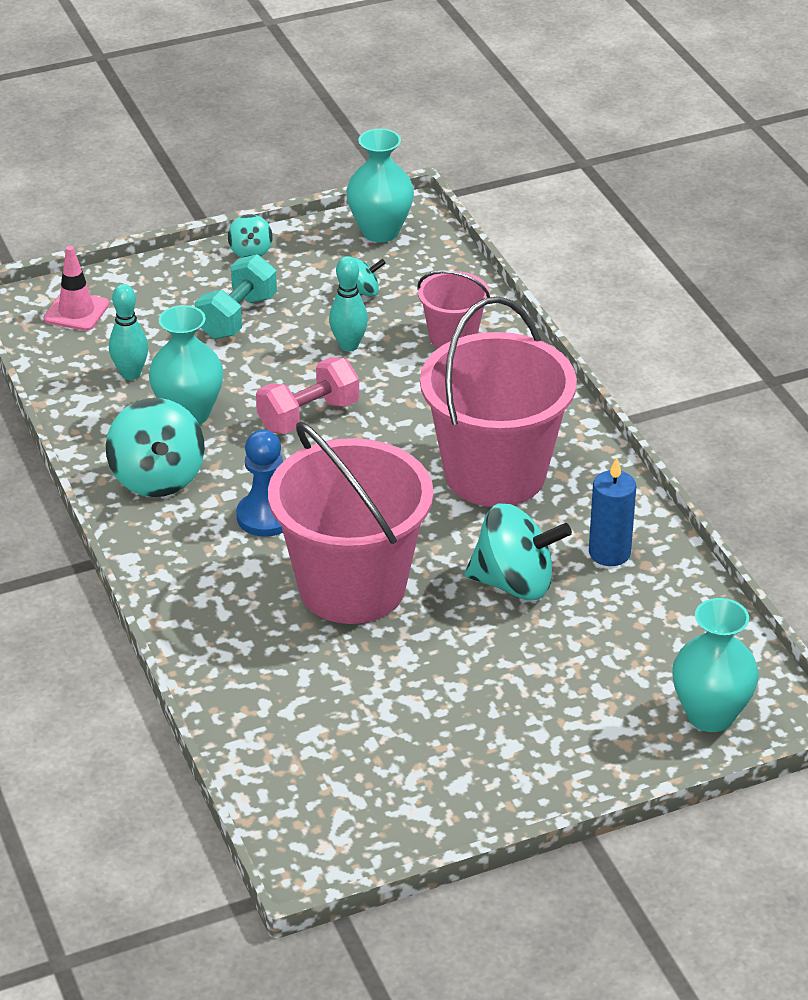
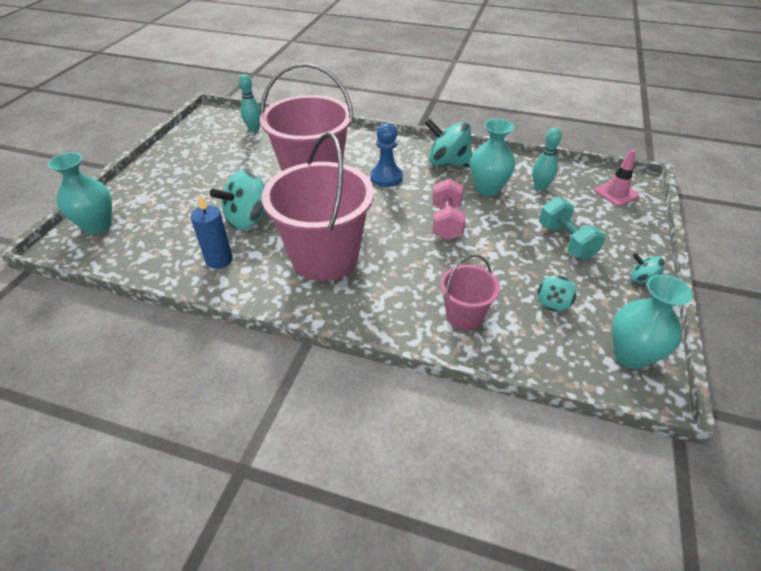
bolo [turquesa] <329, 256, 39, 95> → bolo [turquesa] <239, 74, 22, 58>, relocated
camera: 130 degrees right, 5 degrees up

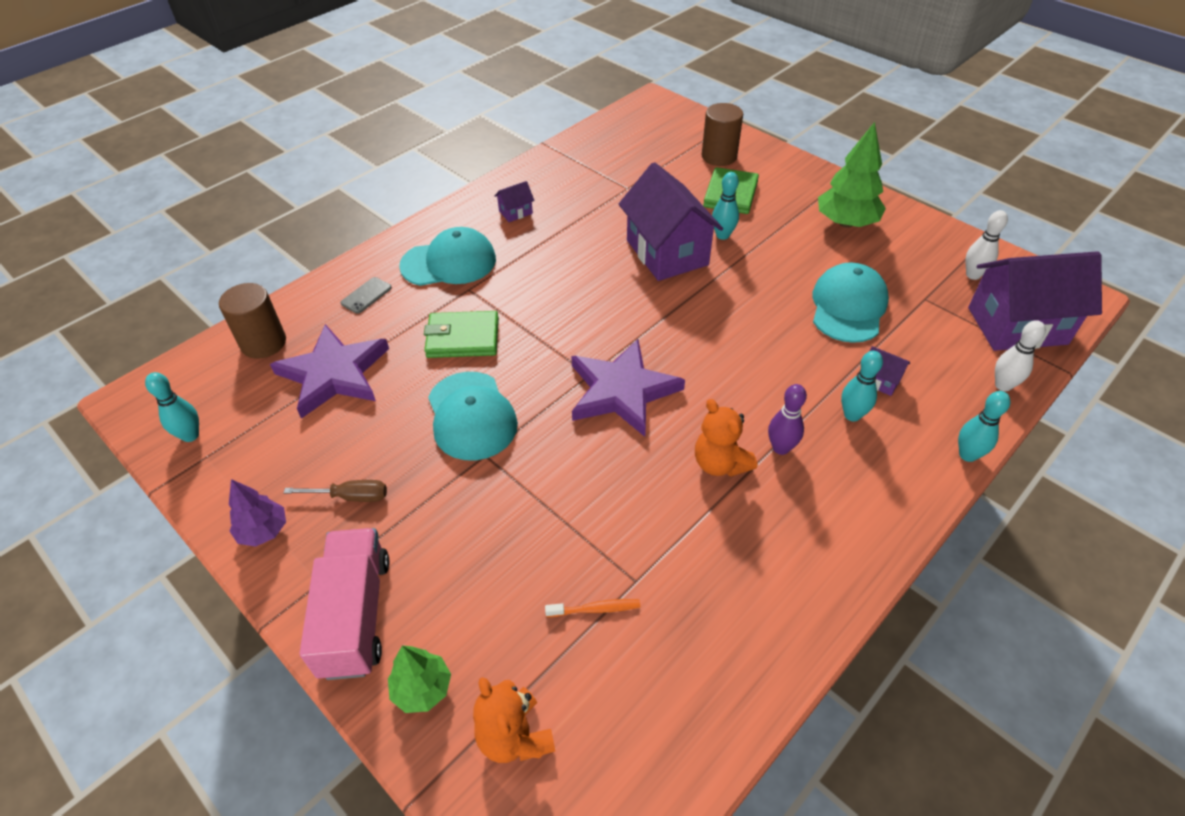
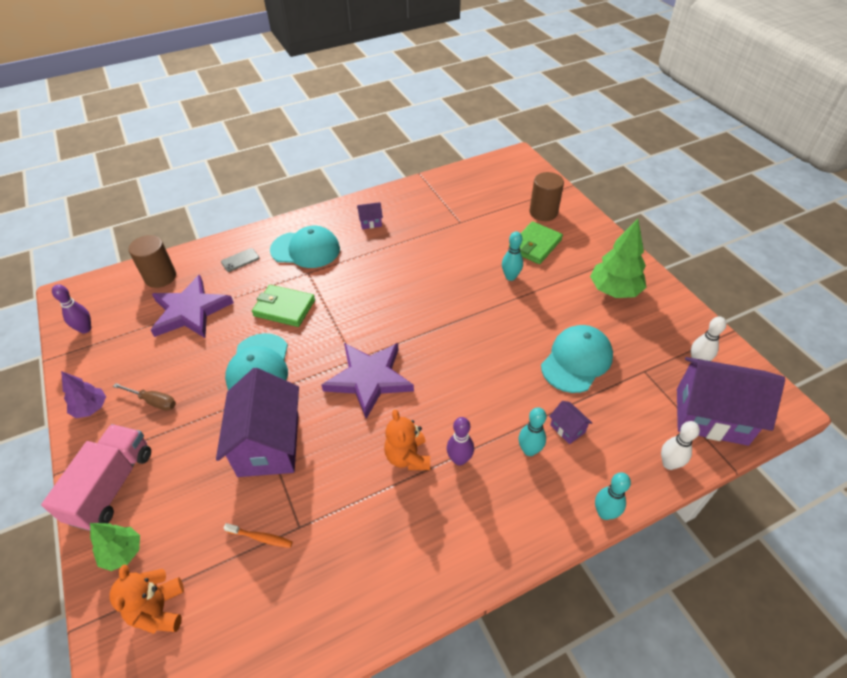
bolo [turquesa] <145, 372, 54, 70> → bolo [morado] <52, 284, 39, 49>
casa [morado] <619, 162, 104, 119> → casa [morado] <216, 368, 83, 109>, relocated
camera: 20 degrees right, 0 degrees up

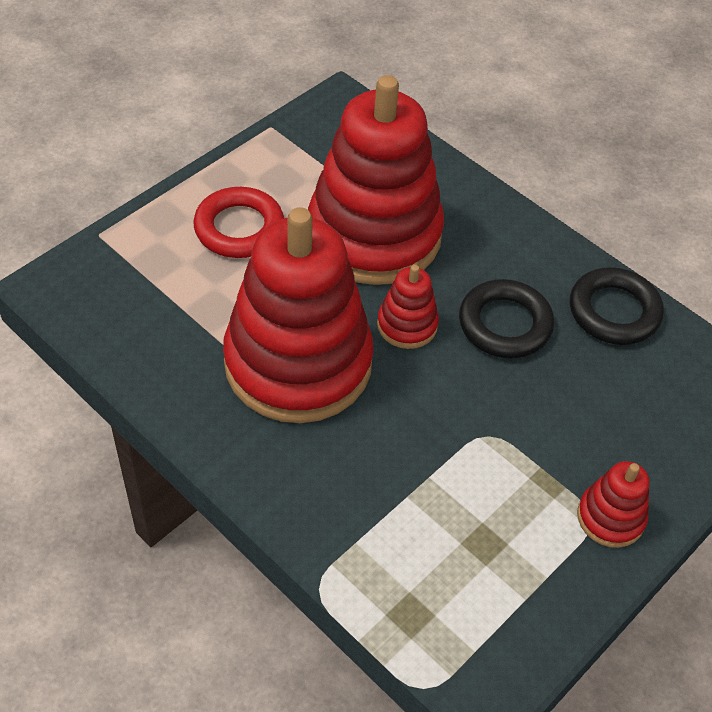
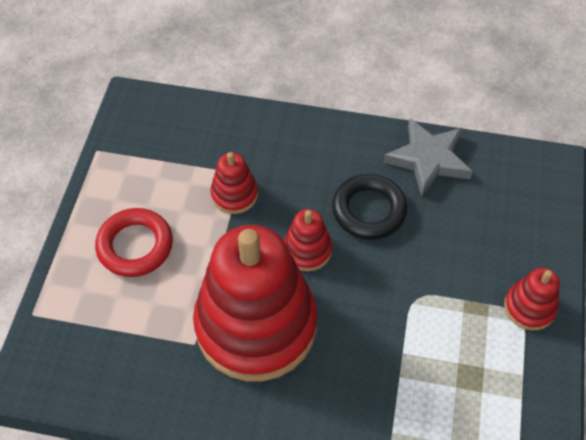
juguete apilable [rojo] <308, 75, 136, 210> → juguete apilable [rojo] <210, 152, 48, 62>, x0.43
anillo [negro] <570, 267, 94, 78> → estrella [gris] <383, 118, 90, 78>
camera: 30 degrees left, 5 degrees up

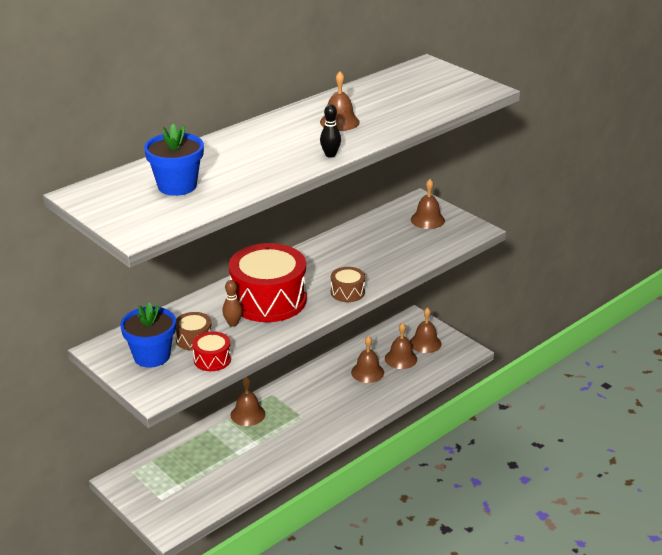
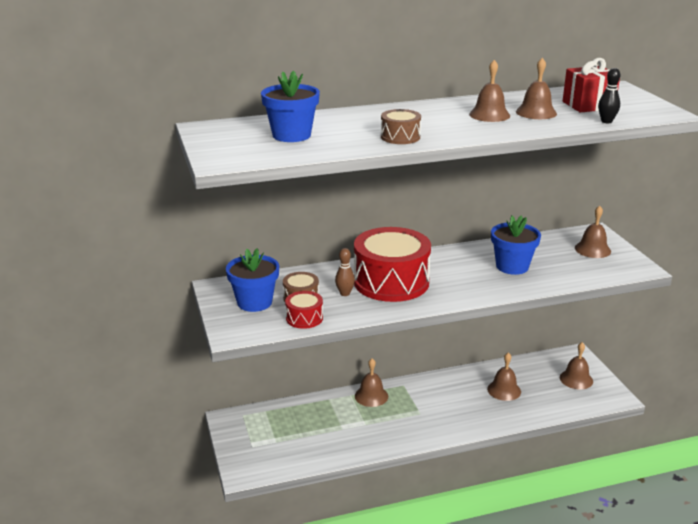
bolo [negro] <320, 104, 21, 54> → bolo [negro] <598, 68, 22, 55>, relocated
tambor [marrón] <331, 267, 34, 35> → tambor [marrón] <381, 109, 40, 35>, relocated
campana [marrón] <385, 323, 32, 46> → campana [marrón] <516, 58, 41, 61>, relocated
- → maceta [azul] <491, 216, 50, 59>
- → regalo [rojo] <563, 58, 57, 54>
camera: 25 degrees right, 5 degrees down

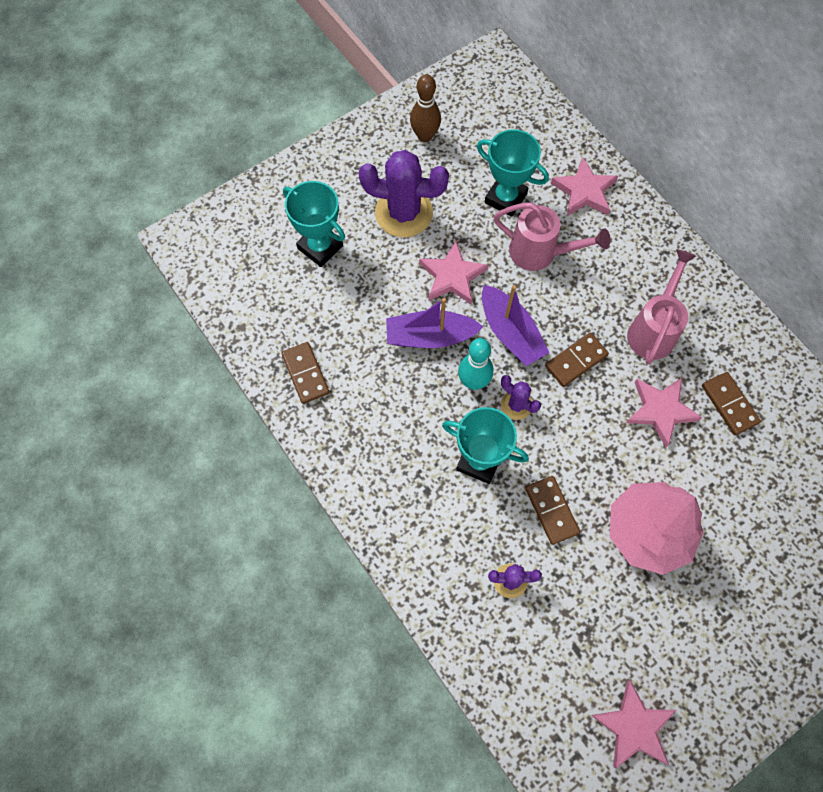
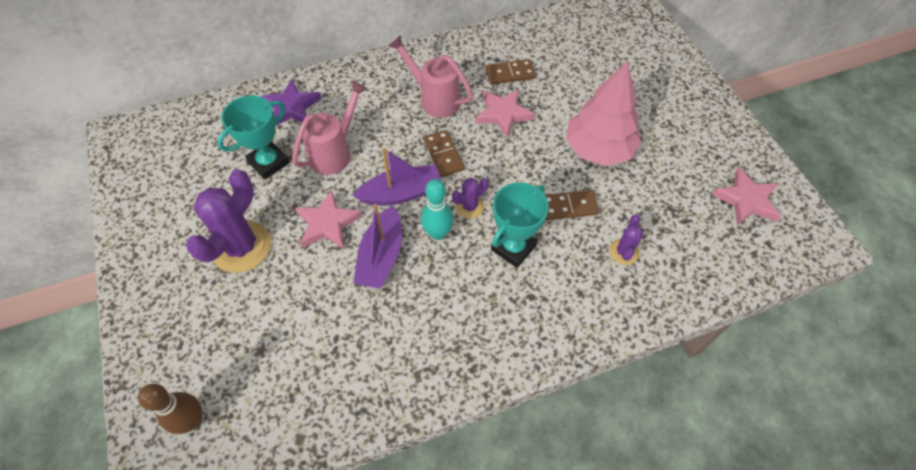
ficha de dominó [marrón] <281, 342, 49, 62> → -
trofeo [turquesa] <283, 181, 62, 86> → -
bolo [marrón] <410, 74, 31, 68> → bolo [marrón] <138, 384, 64, 50>, relocated
estrella [rosa] <551, 157, 67, 59> → estrella [morado] <261, 79, 61, 47>
camera: 75 degrees left, 10 degrees down

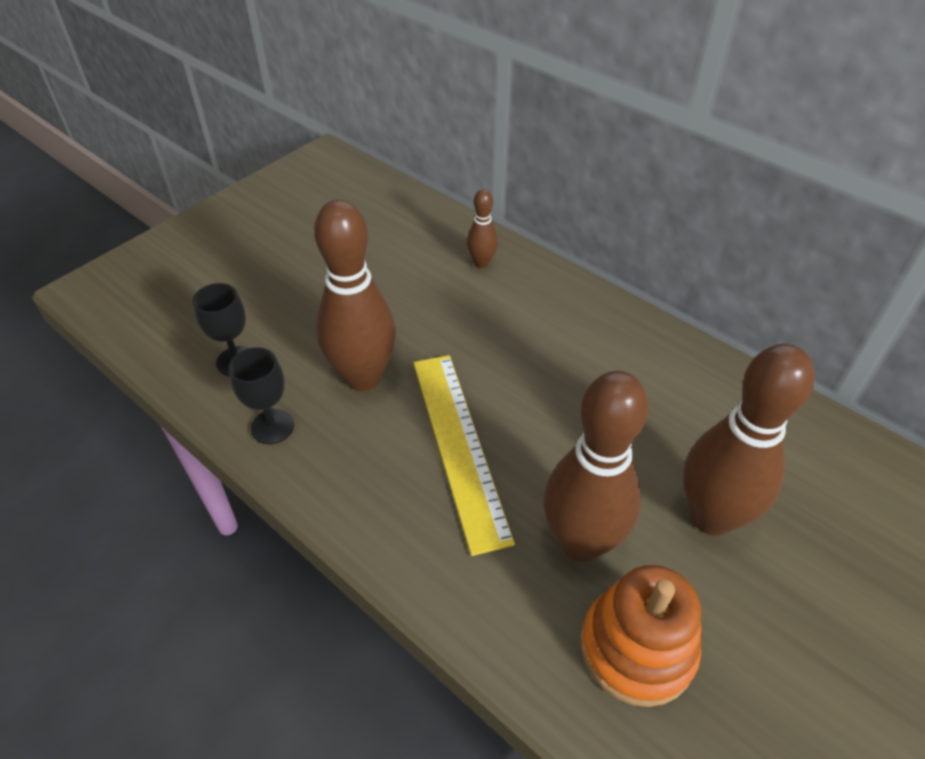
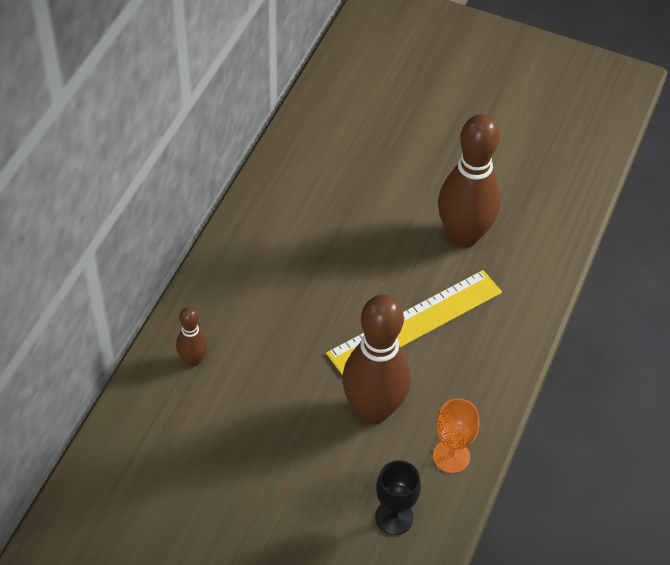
copa [negro] <228, 347, 66, 97> → copa [naranja] <433, 398, 46, 75>
juguete apilable [naranja] <581, 565, 120, 142> → -
bolo [marrón] <683, 344, 132, 192> → -
camera: 110 degrees left, 5 degrees up

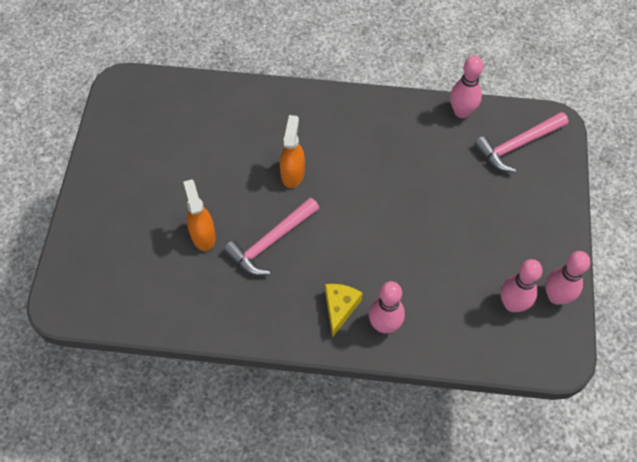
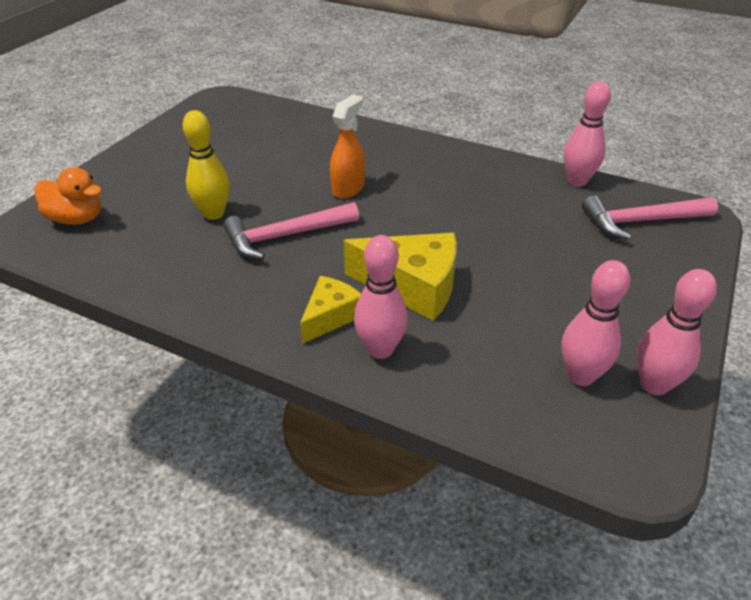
pulverizador [naranja] <183, 179, 33, 72> → bolo [amarillo] <183, 110, 47, 110>
- → pato [naranja] <34, 167, 68, 58>
- → queso [amarillo] <343, 233, 114, 88>
camera: 20 degrees right, 20 degrees down

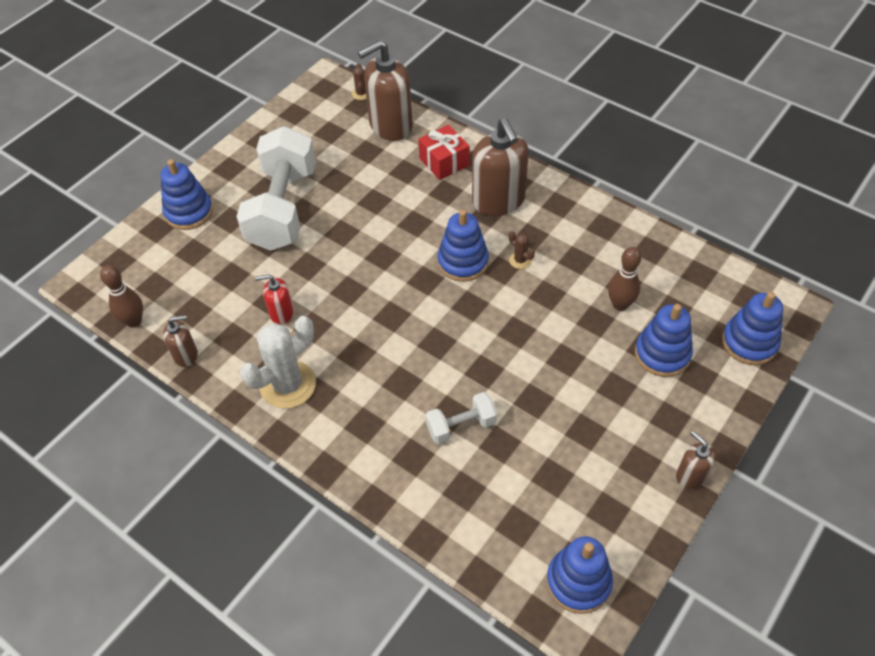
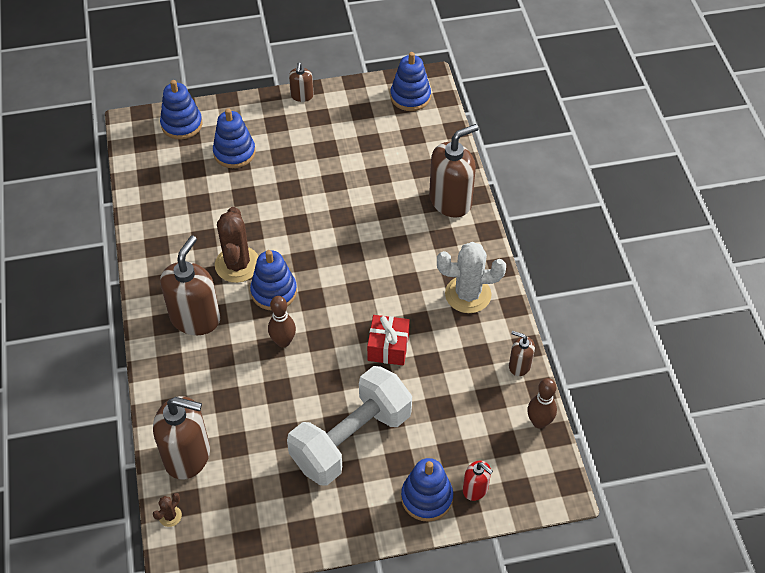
dispensador de jabón [rojo] <255, 274, 38, 50> → dispensador de jabón [rojo] <463, 461, 30, 40>, relocated
regalo [rojo] <418, 125, 52, 55> → regalo [rojo] <367, 315, 43, 50>, relocated
mancuerna [blanco] <426, 392, 71, 52> → -
cactus [marrón] <509, 231, 26, 38> → cactus [marrón] <215, 207, 43, 76>, x2.29
bolo [marrón] <608, 247, 33, 64> → bolo [marrón] <268, 296, 28, 52>, relocated
- → dispensador de jabón [marrón] <429, 124, 50, 94>
camera: 140 degrees left, 0 degrees up

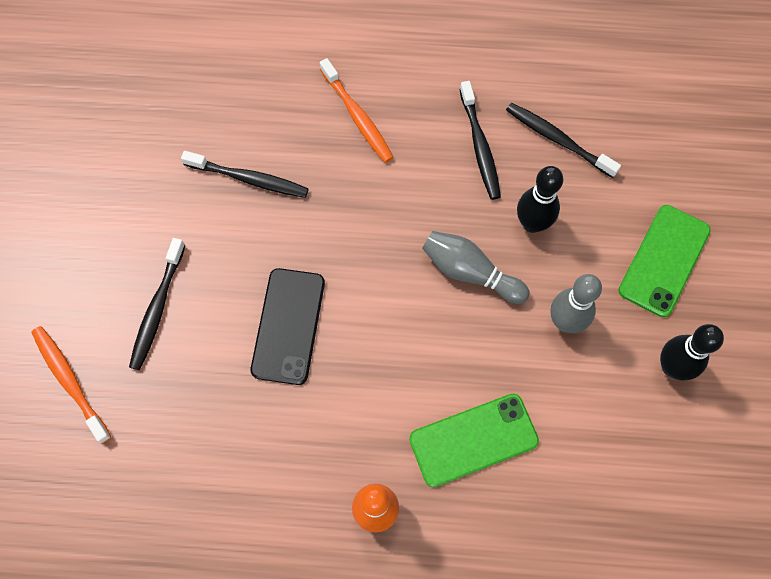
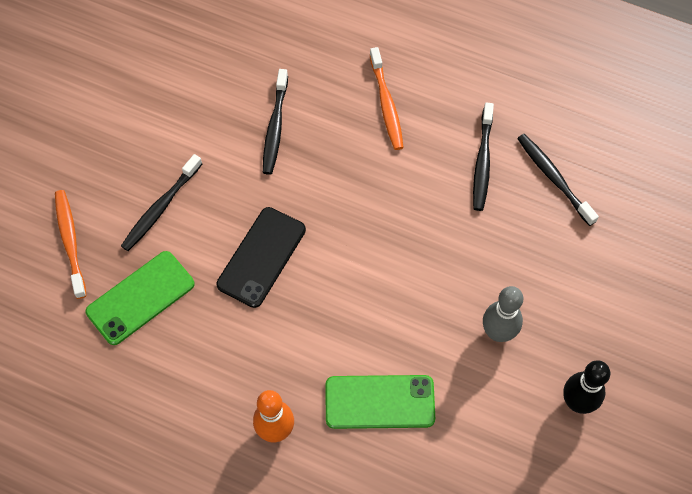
cepillo de dientes [negro] <181, 151, 128, 47> → cepillo de dientes [negro] <263, 69, 25, 106>, 60 degrees clockwise
bolo [gris] <422, 231, 108, 73> → -
bolo [negro] <517, 166, 46, 67> → -
móvil [verde] <619, 205, 92, 112> → móvil [verde] <86, 251, 109, 94>, relocated
camera: 20 degrees right, 5 degrees down

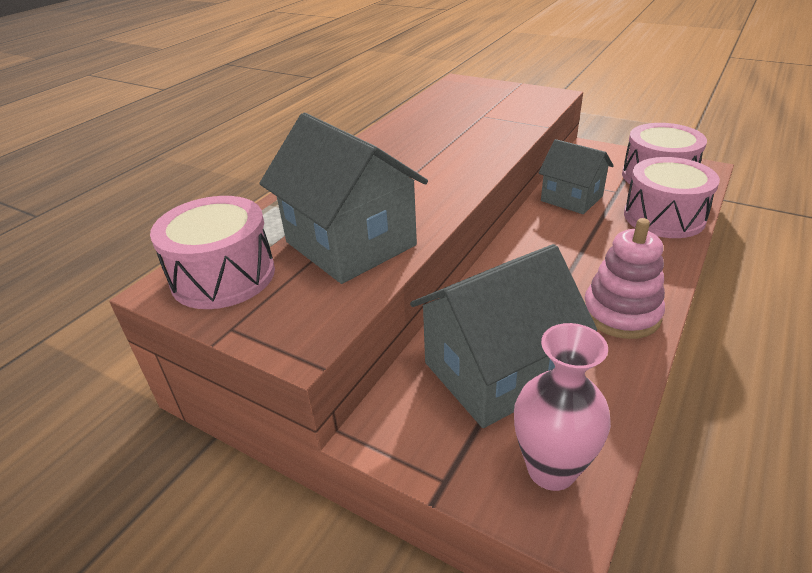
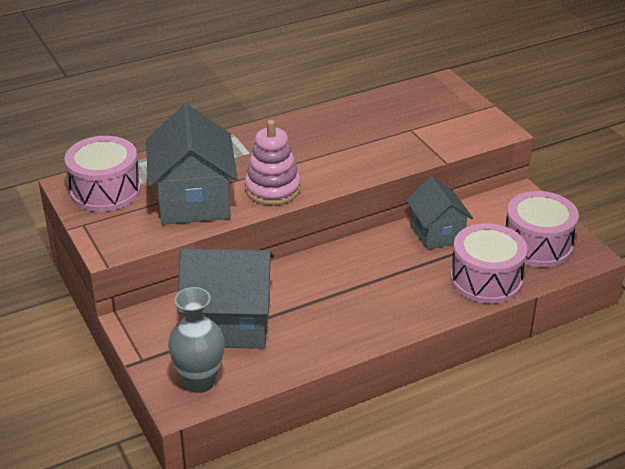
florero [rosa] <514, 323, 97, 168> → florero [gris] <168, 287, 57, 106>
juguete apilable [rosa] <584, 218, 81, 121> → juguete apilable [rosa] <245, 120, 55, 85>, relocated
camera: 30 degrees right, 0 degrees up

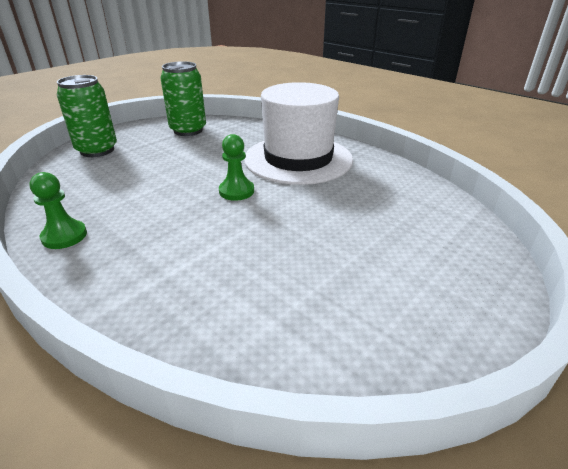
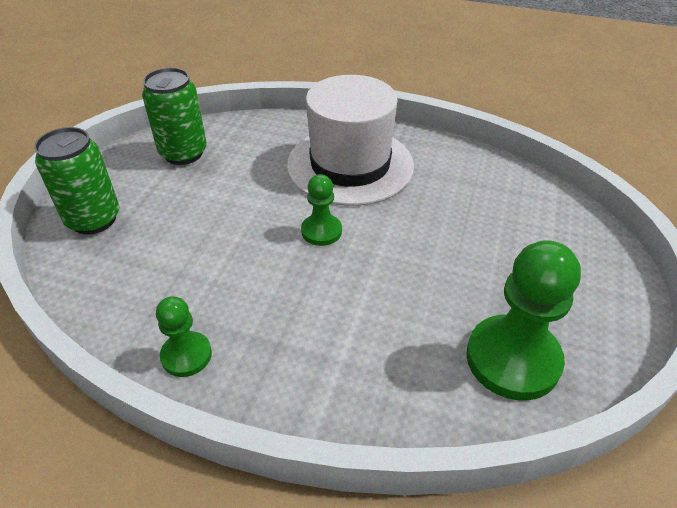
- → peón [verde] <466, 240, 115, 160>
camera: 25 degrees left, 10 degrees up

